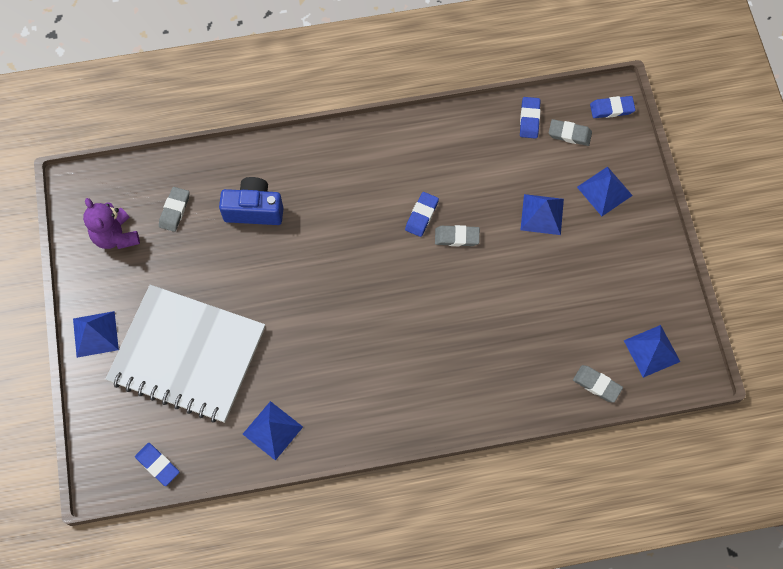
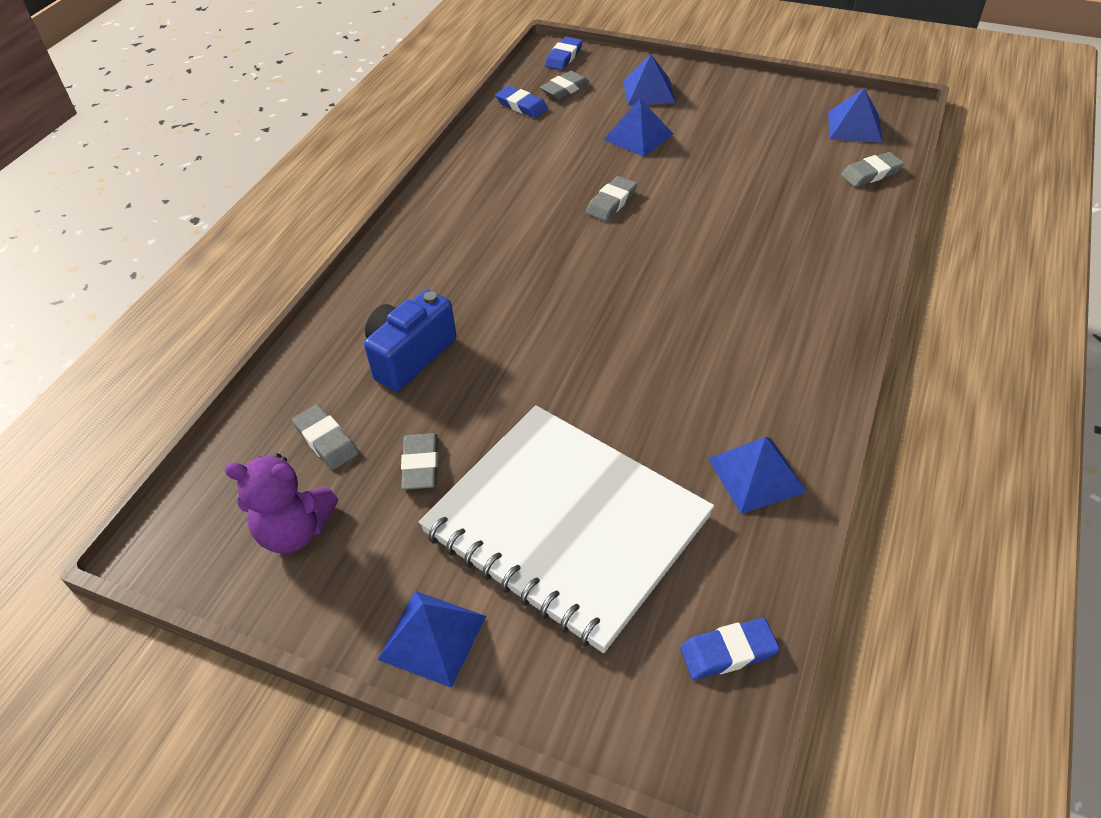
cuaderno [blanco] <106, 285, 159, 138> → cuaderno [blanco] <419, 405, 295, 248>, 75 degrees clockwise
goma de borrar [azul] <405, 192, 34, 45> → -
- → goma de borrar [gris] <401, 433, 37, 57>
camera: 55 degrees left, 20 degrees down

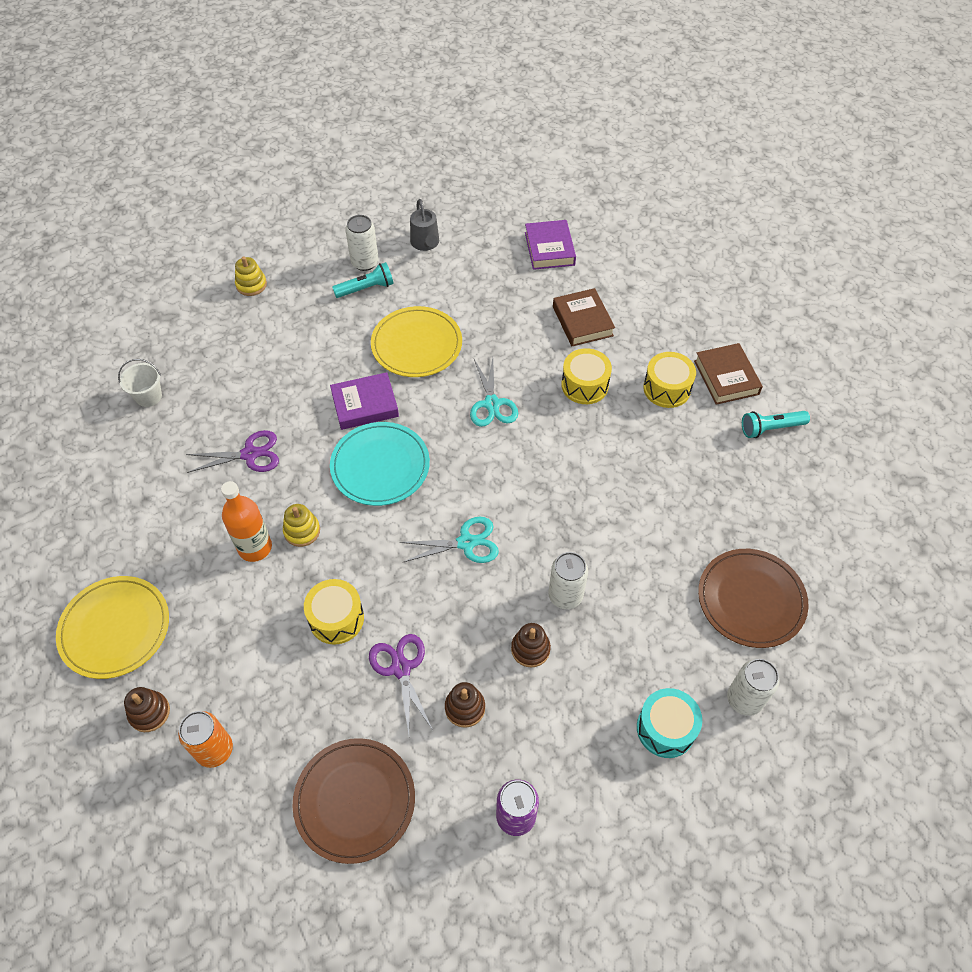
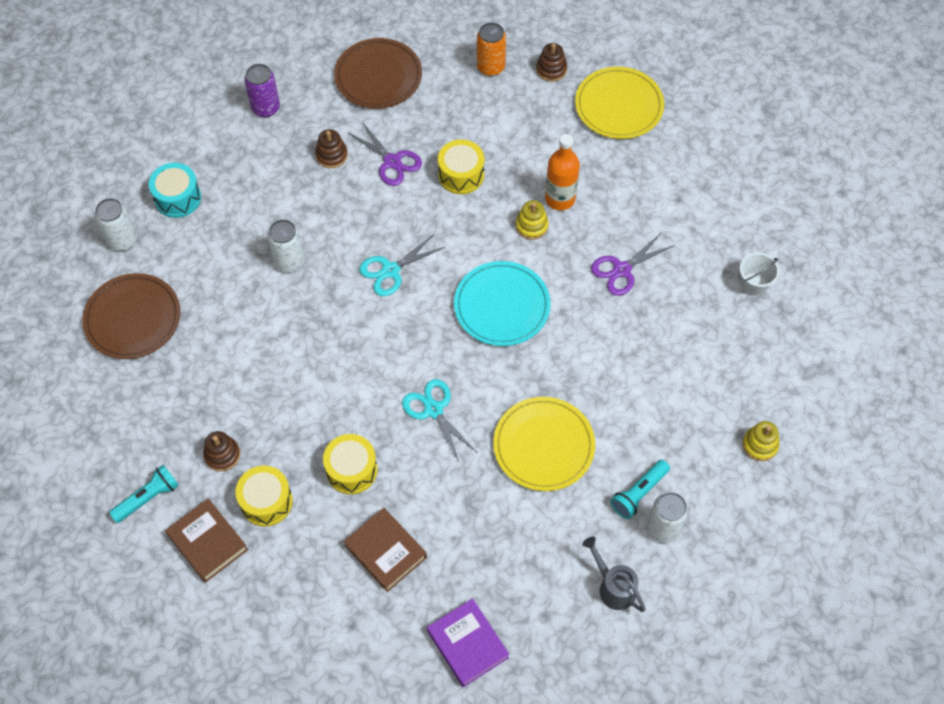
libro [morado] <330, 372, 69, 58> → -
juguete apilable [marrón] <511, 623, 40, 45> → juguete apilable [marrón] <203, 431, 37, 40>, relocated
camera: 155 degrees right, 5 degrees up

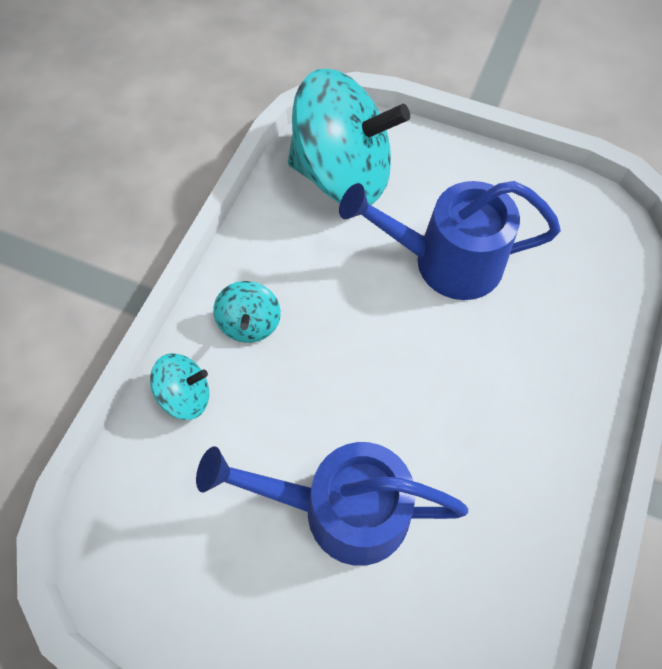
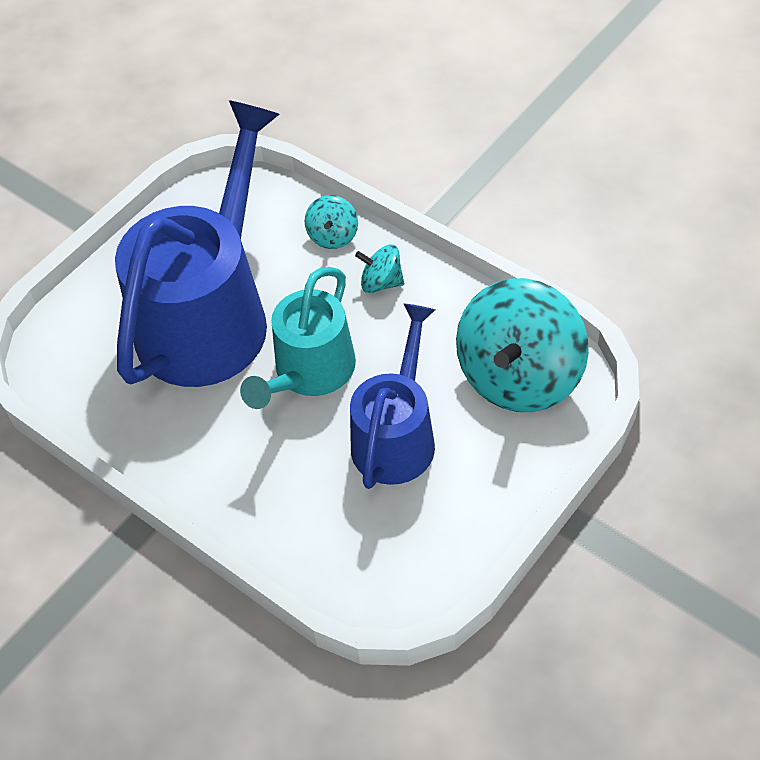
regadera [azul] <196, 442, 272, 124> → regadera [azul] <115, 100, 165, 287>, x1.70
- → regadera [turquesa] <240, 267, 116, 142>
camera: 110 degrees right, 10 degrees down

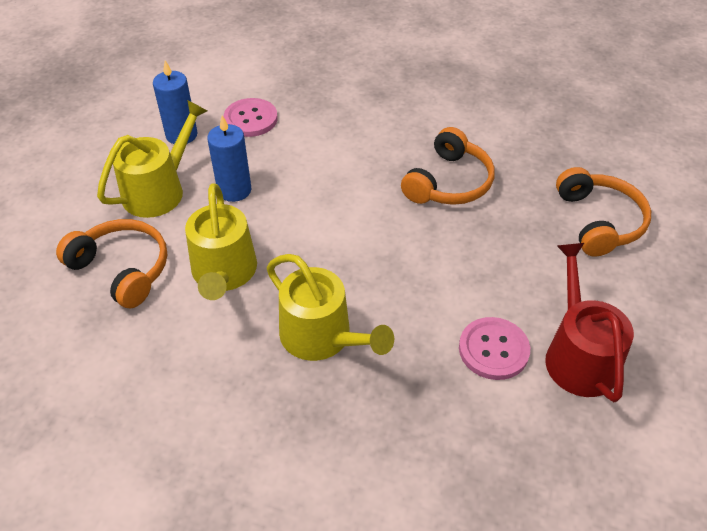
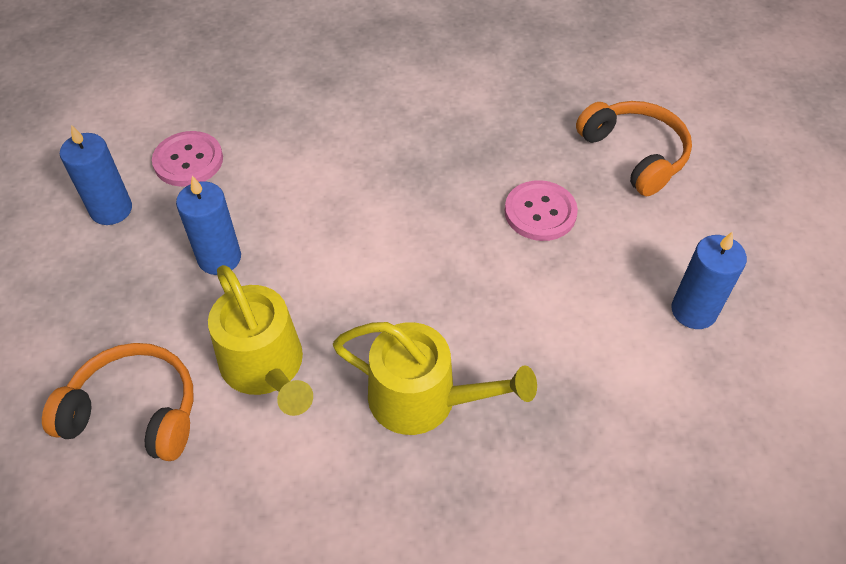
regadera [amarillo] <97, 100, 110, 118> → -
auriculares [naranja] <401, 127, 94, 78> → -
botón [rosa] <459, 317, 71, 63> → botón [rosa] <505, 180, 73, 61>, relocated
regadera [rojo] <545, 243, 89, 159> → vela [azul] <671, 231, 76, 98>
camera: 25 degrees left, 5 degrees up

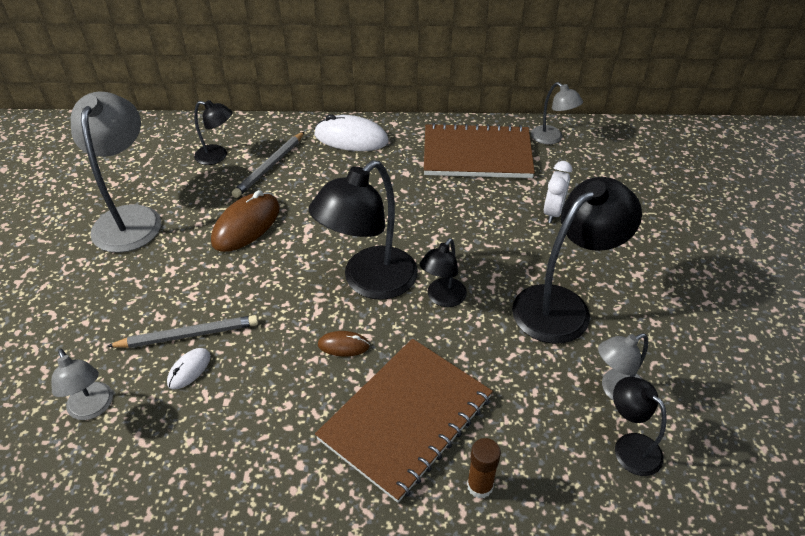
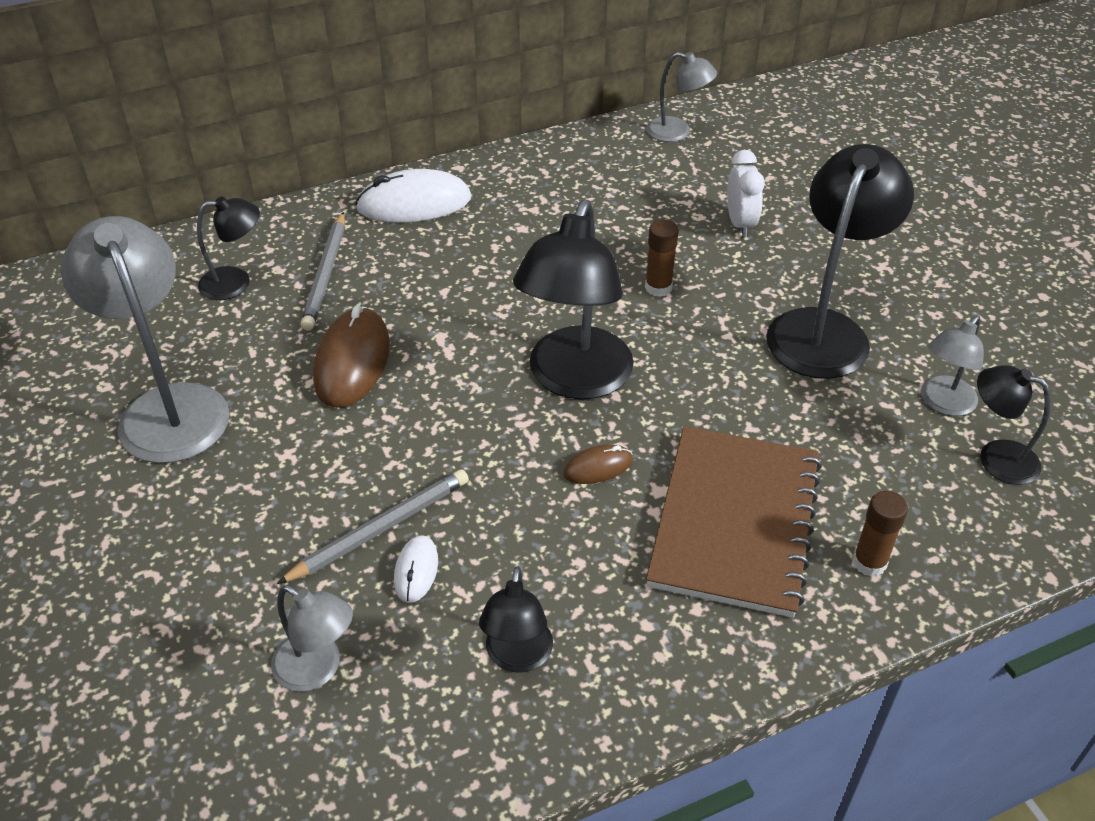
lámpara [negro] <420, 238, 47, 69> → lámpara [negro] <479, 566, 74, 107>, relocated
cuaderno [marrón] <424, 123, 111, 55> → -
- → barra de pegamento [marrón] <645, 219, 34, 78>
camera: 25 degrees left, 0 degrees up

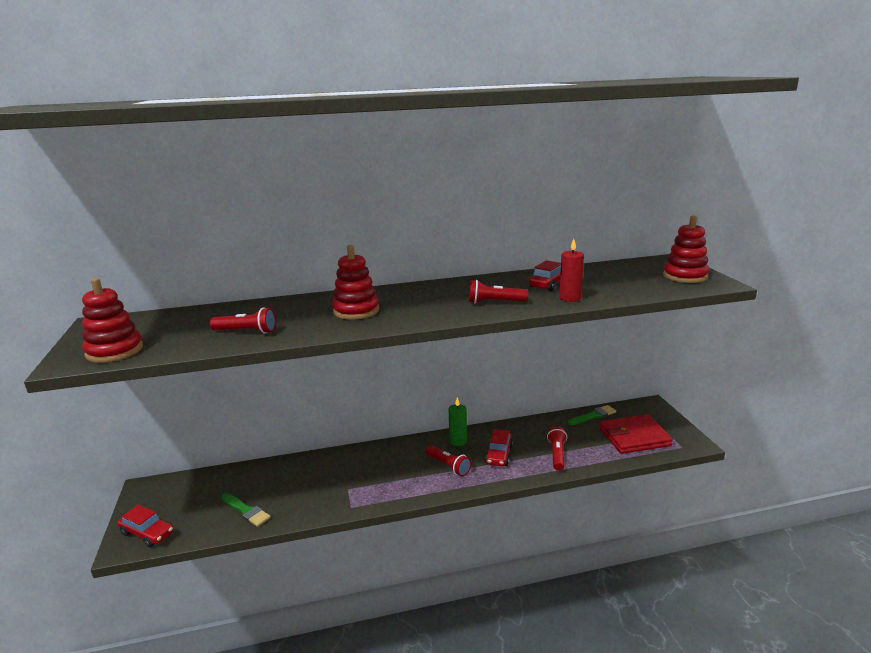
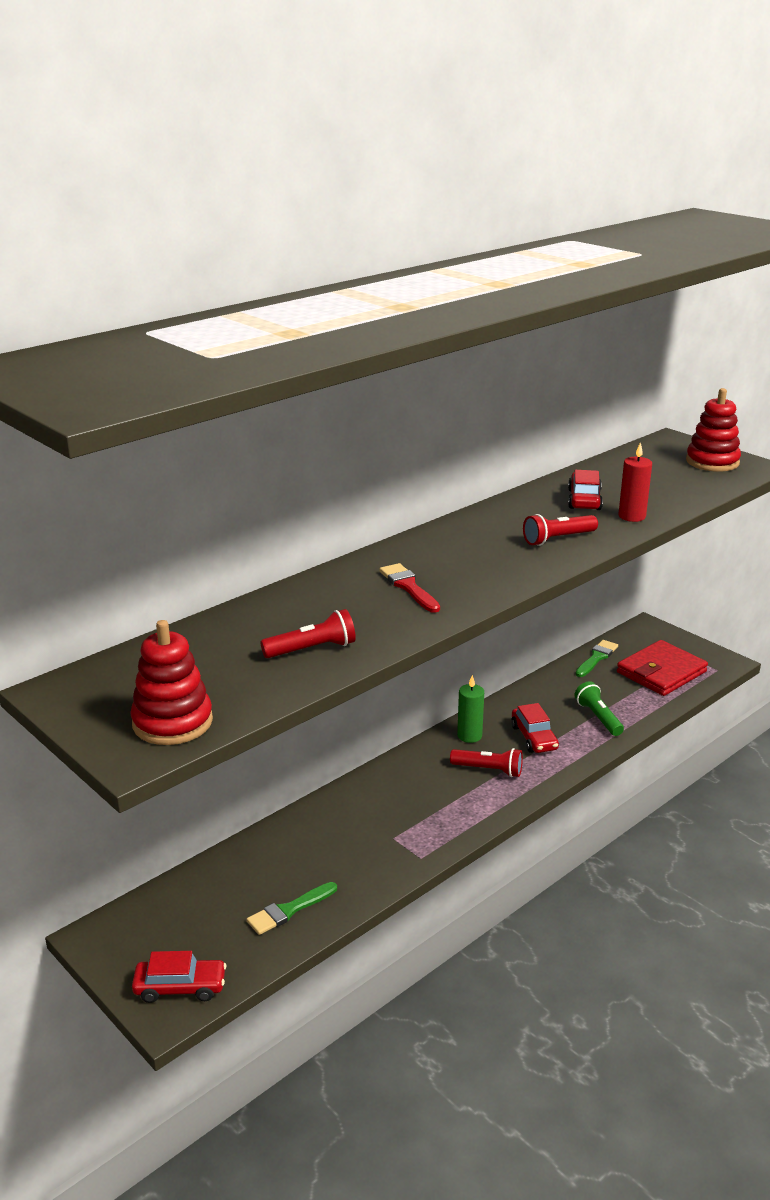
pincel [verde] <221, 493, 50, 34> → pincel [verde] <246, 882, 91, 53>, 135 degrees clockwise
juguete apilable [rojo] <332, 245, 47, 75> → pincel [rojo] <379, 563, 61, 50>
lámpara de mano [rojo] <547, 426, 20, 45> → lámpara de mano [verde] <575, 681, 49, 55>
camera: 30 degrees left, 5 degrees up

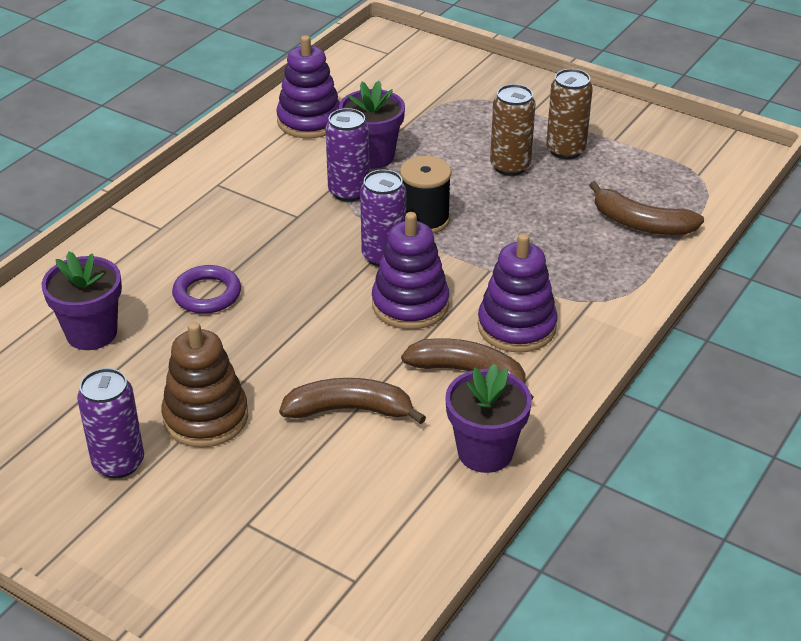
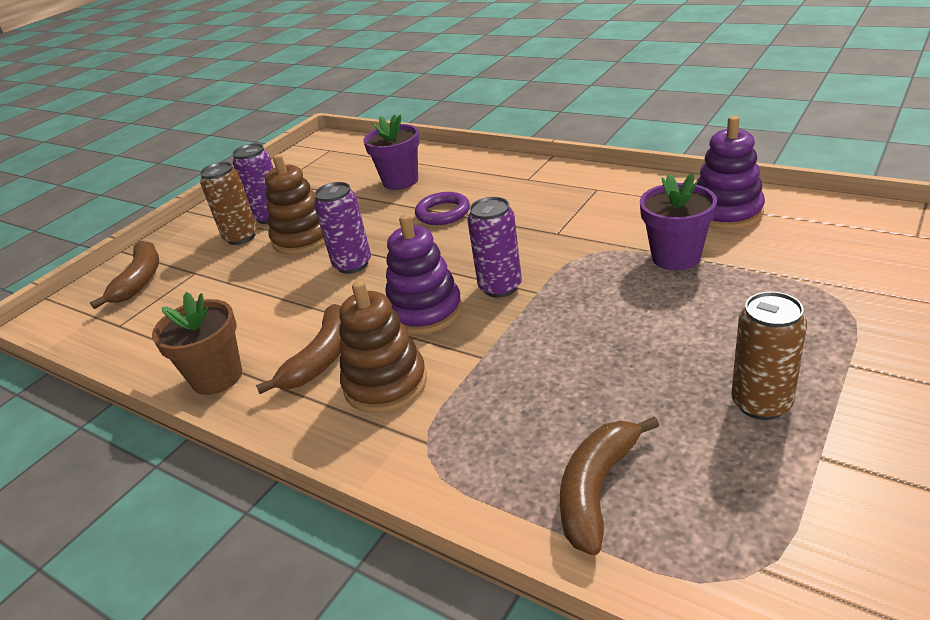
plátano [marrón] <279, 378, 147, 46> → plátano [marrón] <90, 241, 69, 68>, relocated
lata [morado] <325, 108, 45, 94> → lata [morado] <314, 182, 57, 92>, relocated
carrete [negro] <400, 156, 51, 77> → -
maceta [morado] <445, 363, 87, 110> → maceta [marrón] <152, 292, 90, 103>
juguete apilable [morado] <478, 233, 80, 120> → juguete apilable [marrón] <339, 280, 88, 133>
lata [marrón] <490, 84, 46, 92> → lata [marrón] <200, 162, 57, 83>, relocated
camera: 95 degrees right, 5 degrees down

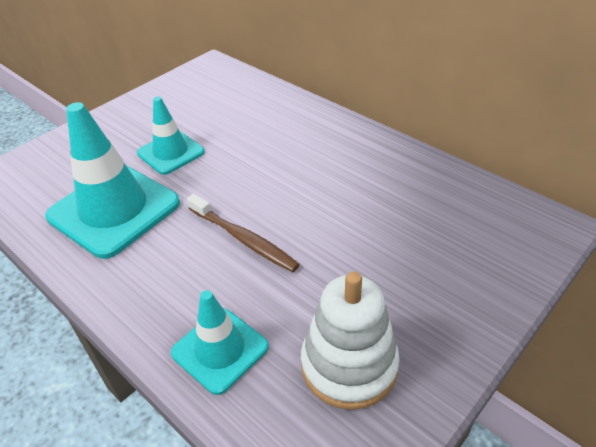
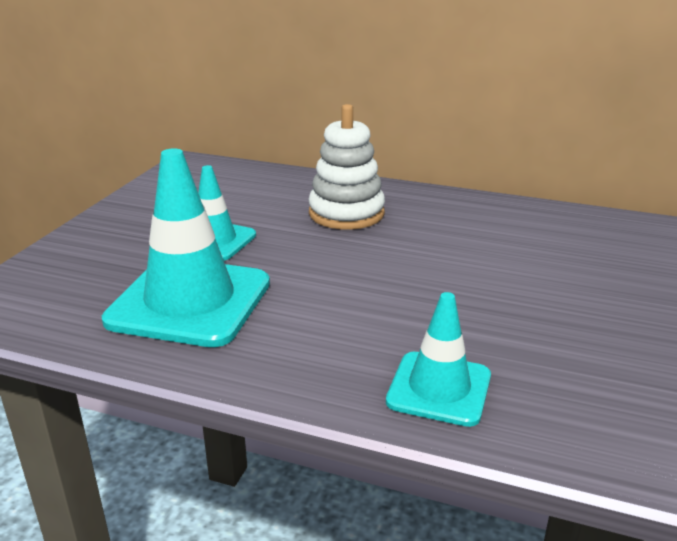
cepillo de dientes [marrón] <187, 194, 113, 78> → -
juguete apilable [blanco] <301, 271, 99, 139> → juguete apilable [blanco] <308, 104, 77, 126>, relocated
camera: 25 degrees left, 15 degrees down

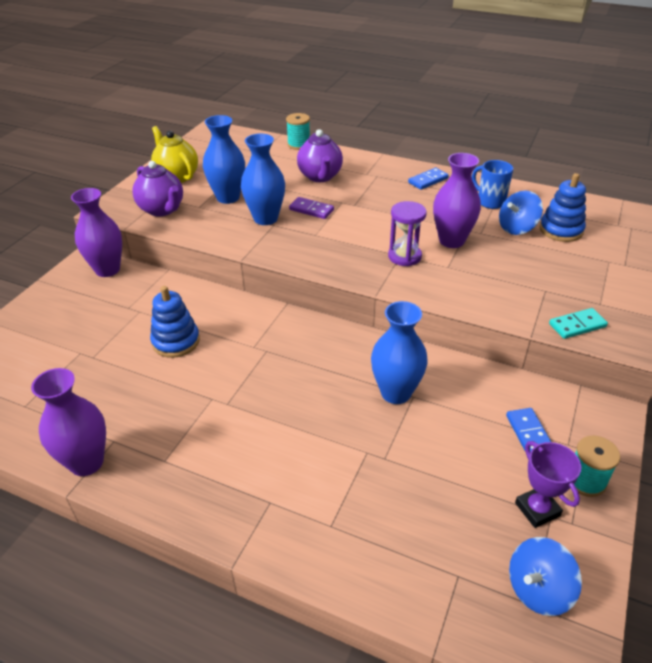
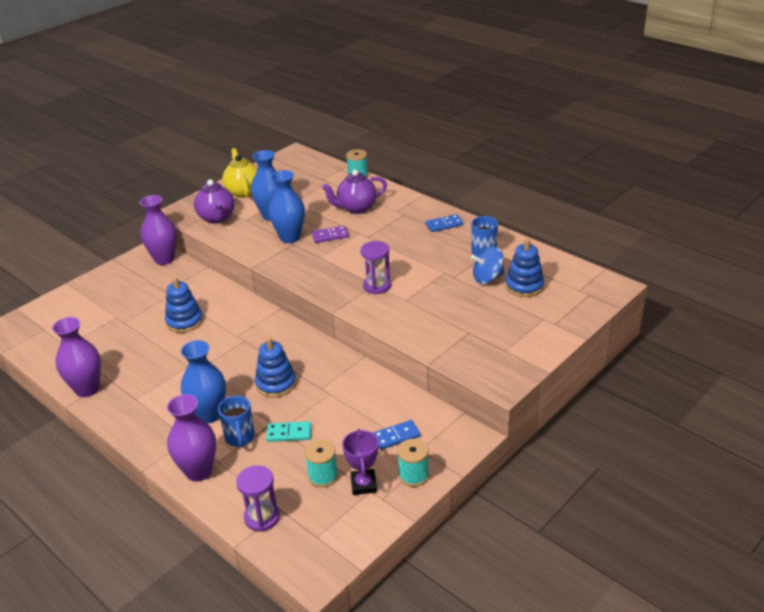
ficha de dominó [morado] <289, 197, 45, 22> → ficha de dominó [morado] <312, 226, 37, 17>, 60 degrees counterclockwise
tetera [morado] <297, 129, 46, 53> → tetera [morado] <322, 170, 65, 44>, 60 degrees clockwise
florero [azul] <371, 301, 57, 103> → florero [azul] <181, 340, 45, 83>, relocated
florero [morado] <433, 153, 48, 95> → florero [morado] <167, 394, 49, 88>, relocated
ficha de dominó [azul] <506, 408, 45, 44> → ficha de dominó [azul] <373, 420, 48, 30>, 60 degrees clockwise
peonza [azul] <509, 537, 73, 79> → -
ficha de dominó [turquesa] <549, 308, 59, 31> → ficha de dominó [turquesa] <266, 421, 45, 21>, relocated
- → taza [azul] <218, 396, 37, 51>
- → reloj de arena [morado] <236, 465, 44, 67>
- → juguete apilable [azul] <255, 337, 41, 60>
- → carrete [turquesa] <305, 440, 33, 47>
camera: 20 degrees right, 5 degrees down

